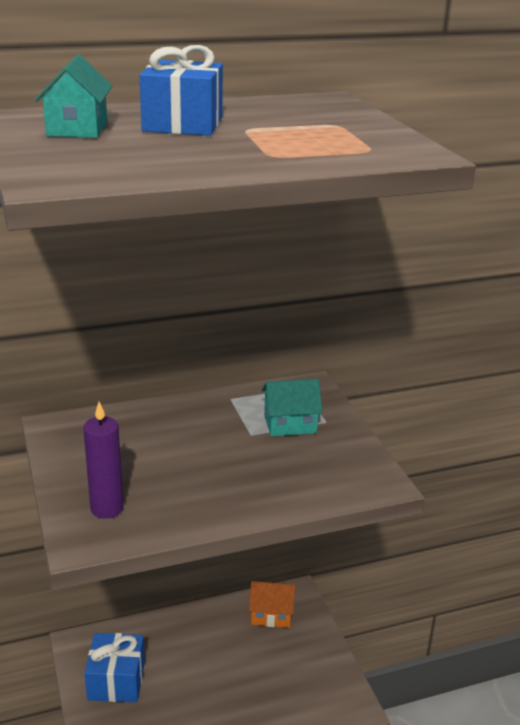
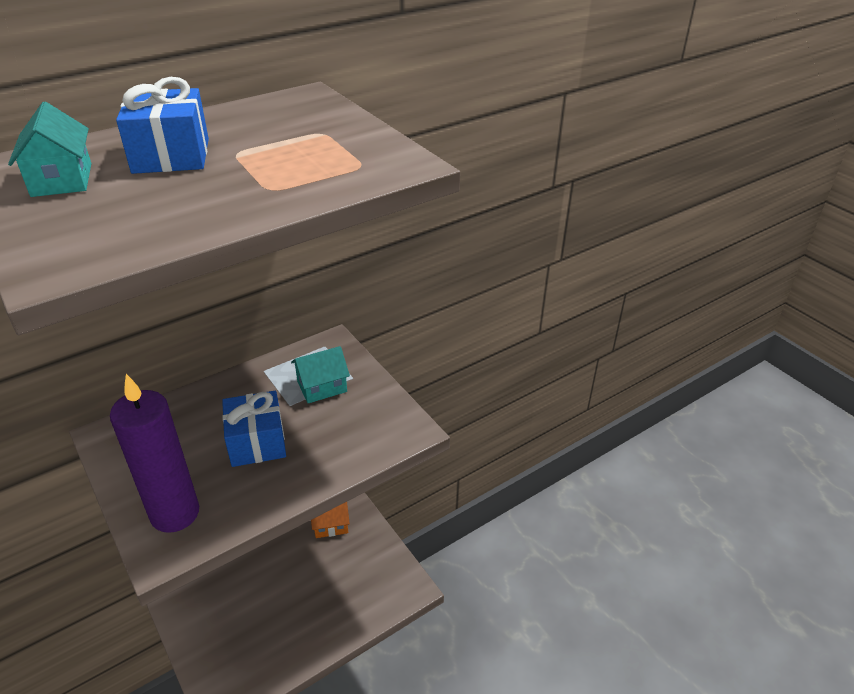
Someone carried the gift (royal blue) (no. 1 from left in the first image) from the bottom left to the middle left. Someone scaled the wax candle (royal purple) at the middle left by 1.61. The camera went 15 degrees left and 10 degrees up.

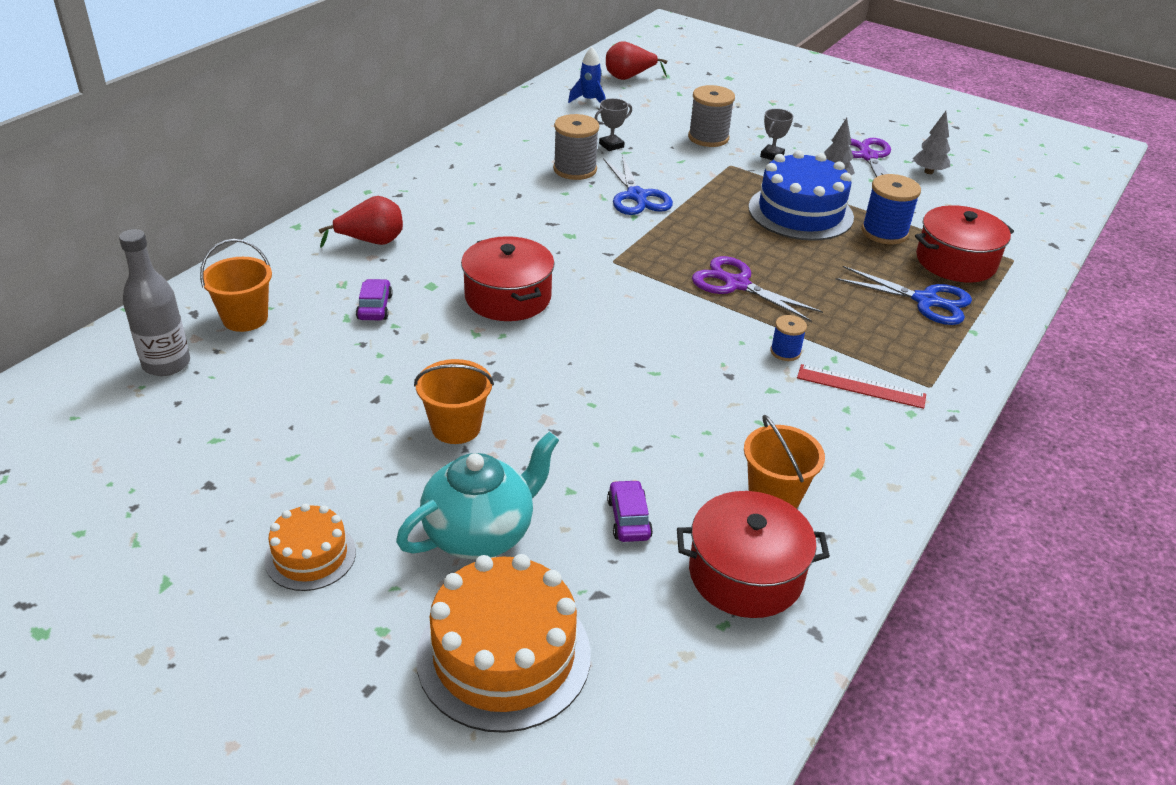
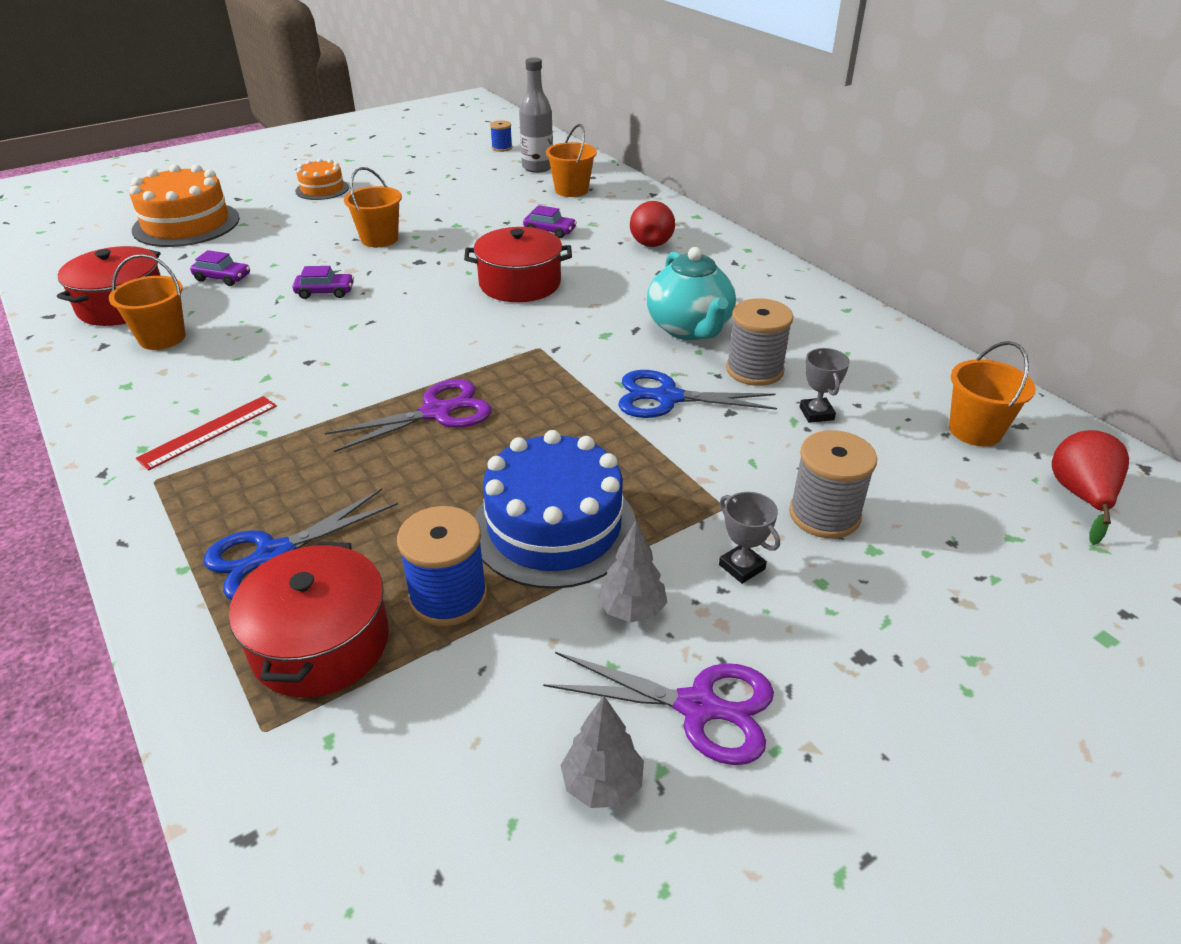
Someone put down the automobile (royal purple) (no. 2 from left) at the top left. Someone carried the teapot (aqua) from the centre to the top centre. Someone carried the spool (royal blue) (no. 1 from left in the first image) from the middle right to the top centre. Someone swapped the rocket (royal blue) at the top centre for the bucket (bright orange) (no. 4 from left) at the middle right. The camera went 115 degrees right and 0 degrees up.

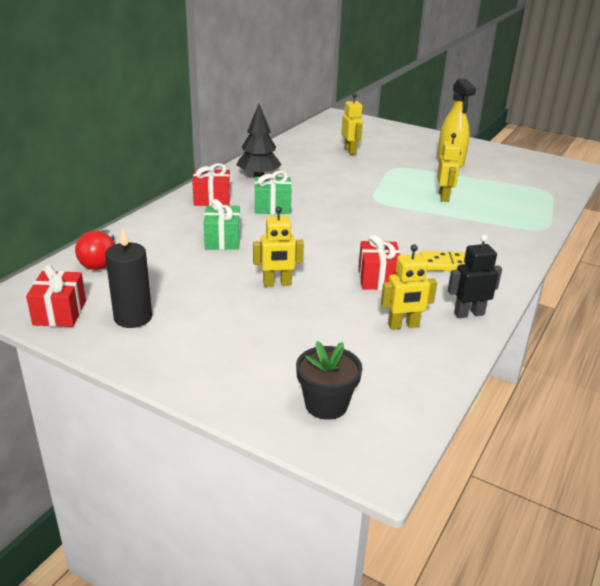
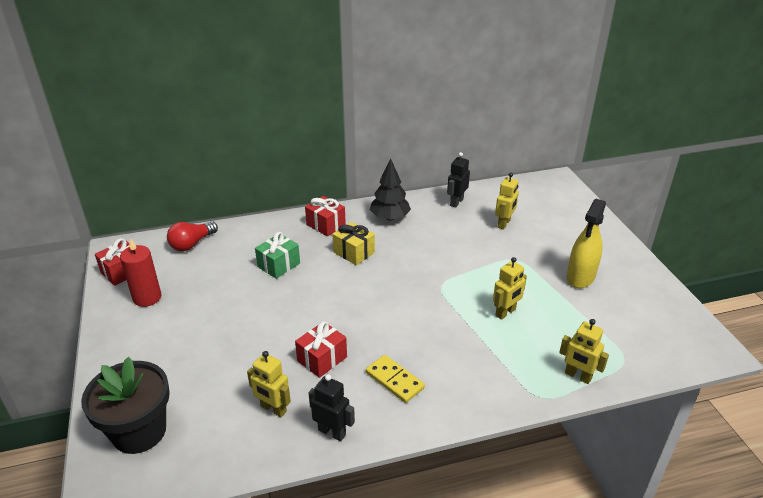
Someone put down the robot figure (jet-black) (no. 2 from left) at the centre. Someone carried the robot figure (yellow) (no. 1 from left in the first image) from the centre to the bottom right. Someone repainted the wax candle (jet-black) at the middle left, which became the wax candle (crimson) at the middle left. Someone repainted the gift (green) (no. 2 from left) at the top centre, which became the gift (yellow) at the centre. Someone scaled the potted plant (jet-black) at the centre by 1.57. The camera went 45 degrees right and 5 degrees up.

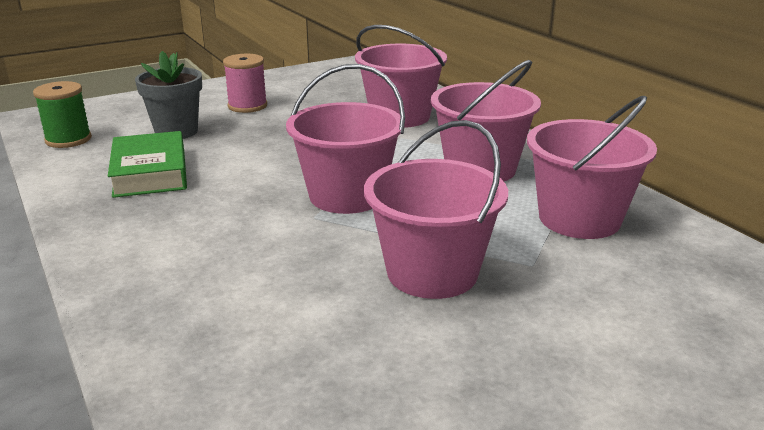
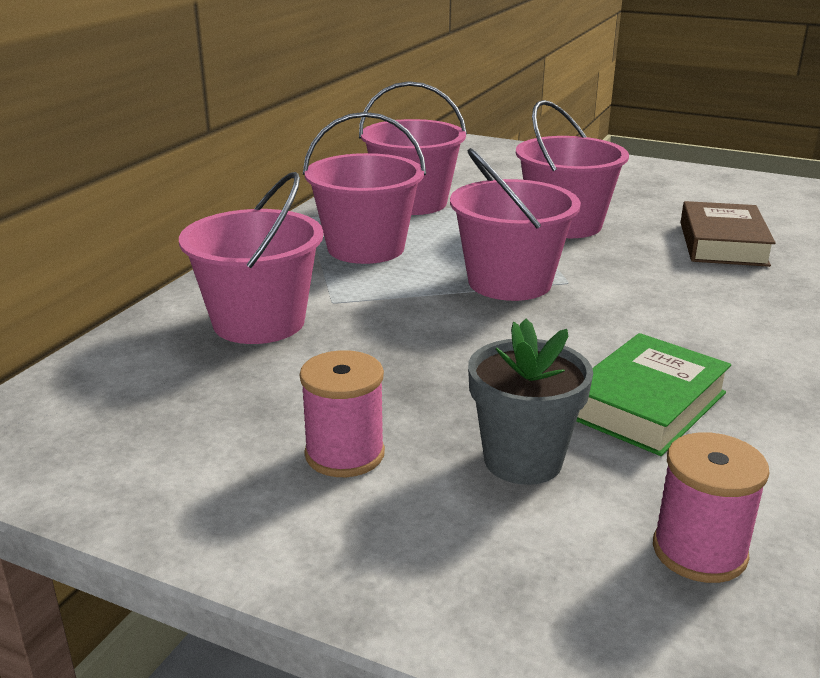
Someone put down the book (dark brown) at the middle right. Someone repainted the spool (green) at the top left, which became the spool (rosy) (no. 2 from left) at the bottom right. The camera went 125 degrees left and 0 degrees up.

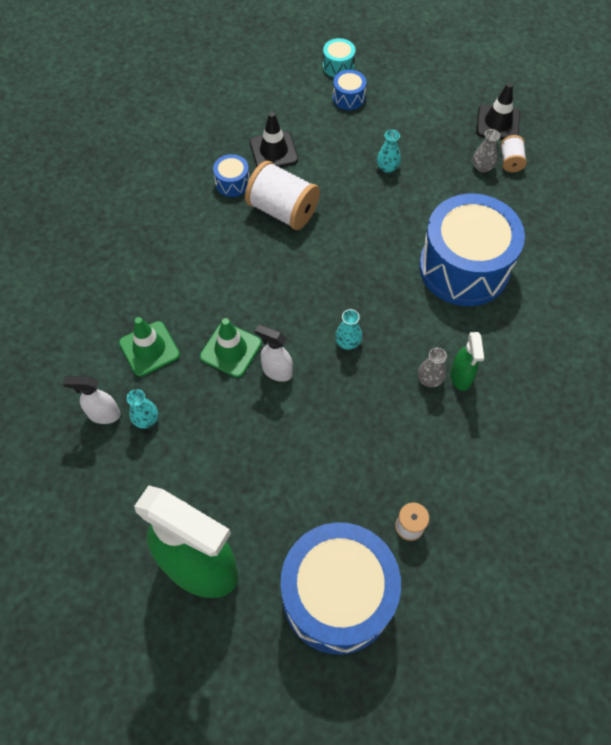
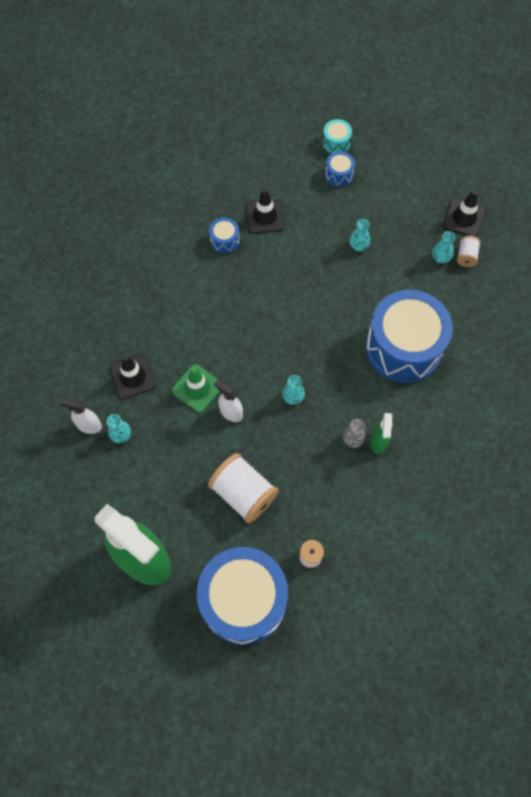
Someone carried the spool (pure white) (no. 1 from left) from the top centre to the centre. Someone repainted the road cone (green) (no. 1 from left) at the middle left, which became the road cone (jet-black) (no. 1 from left) at the middle left. Someone repainted the vase (gray) (no. 2 from left) at the top right, which became the vase (aqua) (no. 4 from left) at the top right. The camera went 10 degrees right and 5 degrees up.

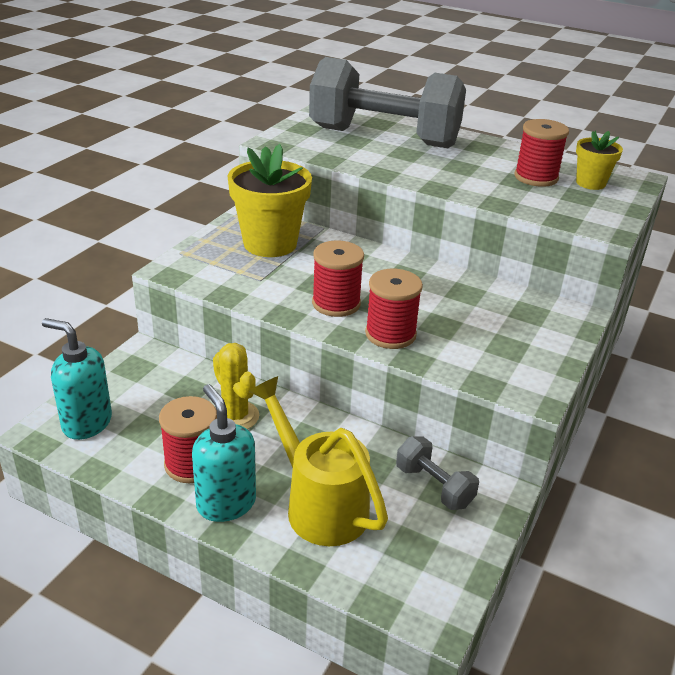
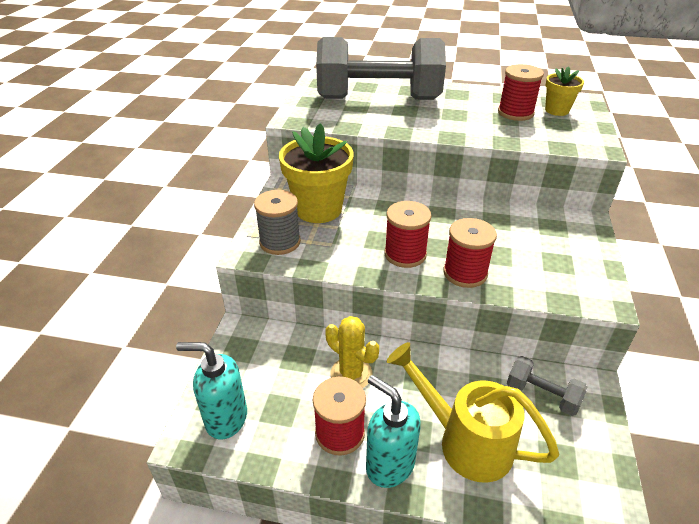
Someone put down the spool (gray) at the centre. The camera went 15 degrees left and 5 degrees up.

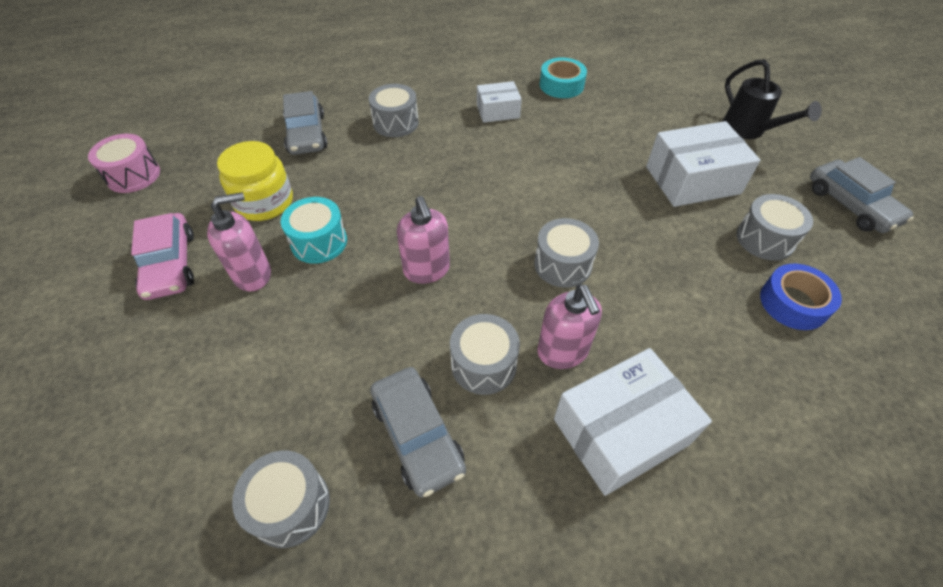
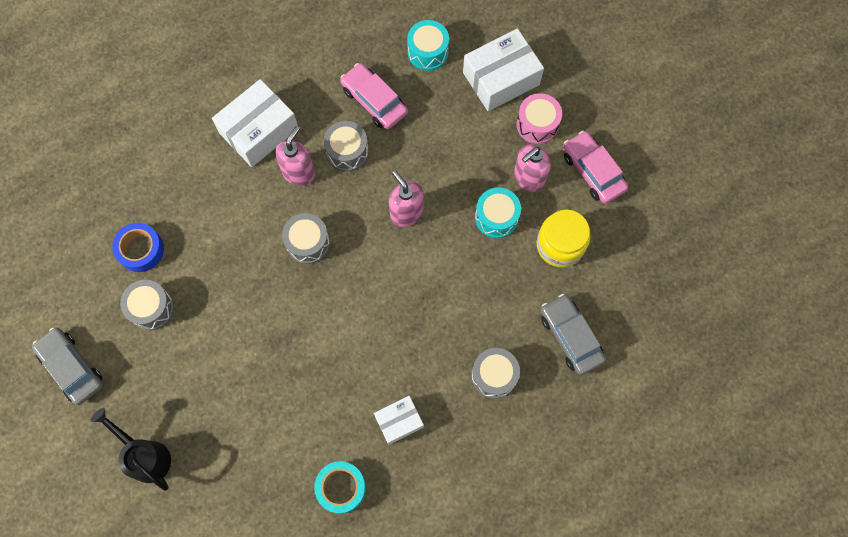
Someone carried the drum (rosy) from the top left to the top centre. Someone carried the parcel (pure white) (no. 3 from left) from the top right to the top centre. Someone repainted the drum (gray) (no. 1 from left) at the bottom left, which became the drum (aqua) (no. 1 from left) at the top centre. Someone repainted the automobile (gray) (no. 2 from left) at the bottom centre, which became the automobile (rosy) (no. 1 from left) at the top centre. Someone rotated the pump bottle (rosy) (no. 3 from left in the first image) at the centre by 60 degrees clockwise. The camera went 165 degrees right and 20 degrees up.

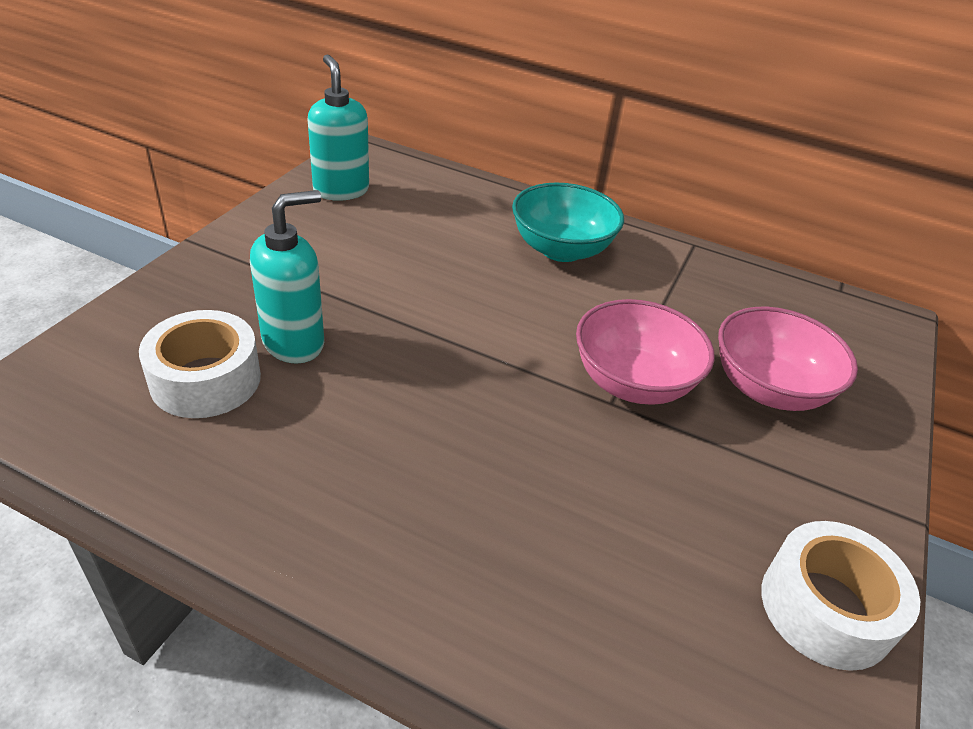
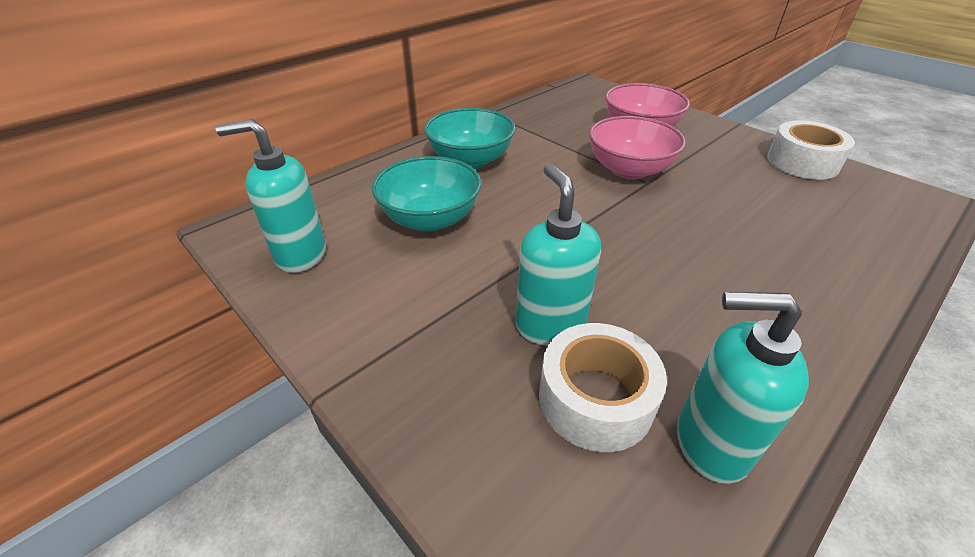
Someone put down the serving bowl (aqua) (no. 1 from left) at the centre. Someone put down the pump bottle (aqua) (no. 3 from left) at the bottom right. The camera went 65 degrees left and 0 degrees up.

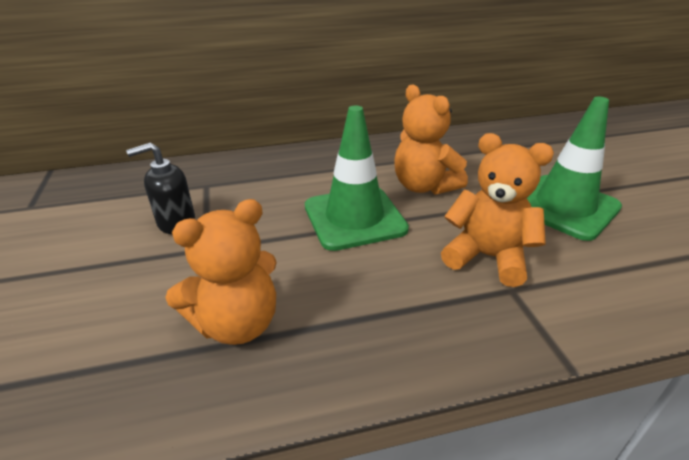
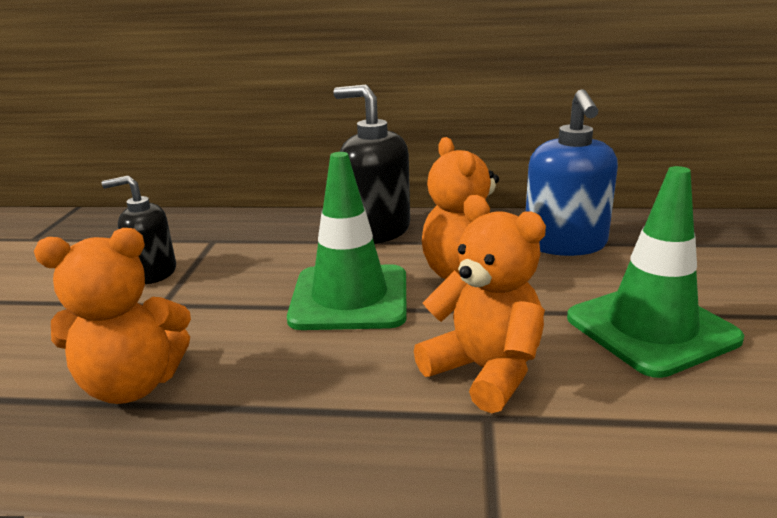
Someone put down the pump bottle (jet-black) (no. 2 from left) at the top centre. Someone put down the pump bottle (royal blue) at the top right. The camera went 20 degrees right and 10 degrees down.

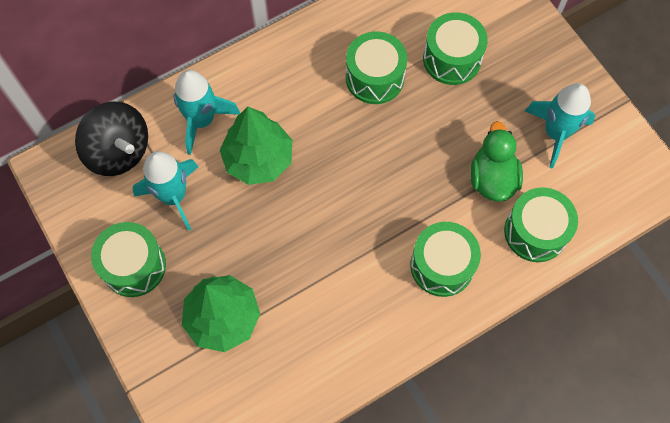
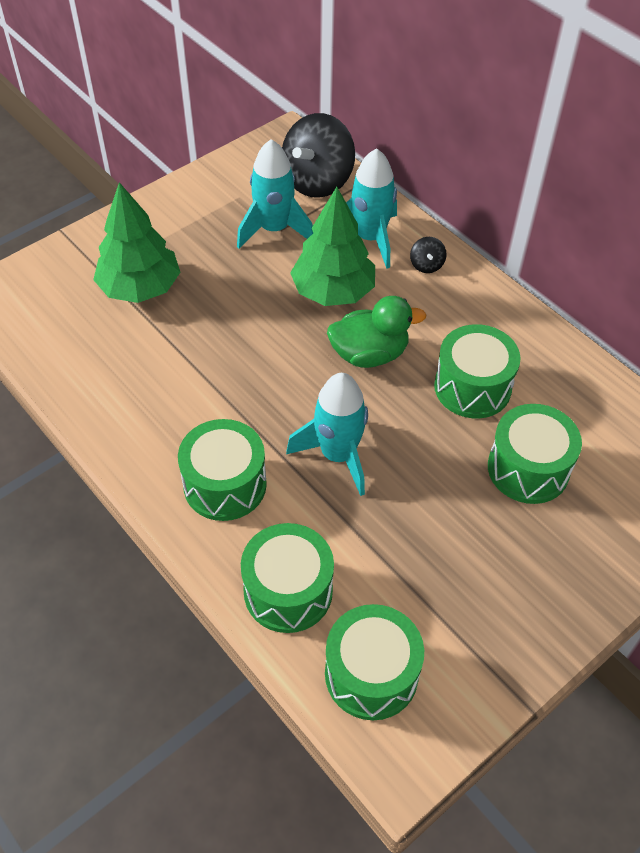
Someone put down the toy top (jet-black) (no. 2 from left) at the top right. Someone carried the drum (green) (no. 1 from left in the first image) from the middle left to the bottom centre. Someone carried the duck (green) from the middle right to the centre. Someone carried the rocket (aqua) (no. 3 from left in the first image) from the top right to the centre. The camera went 80 degrees right and 15 degrees down.

